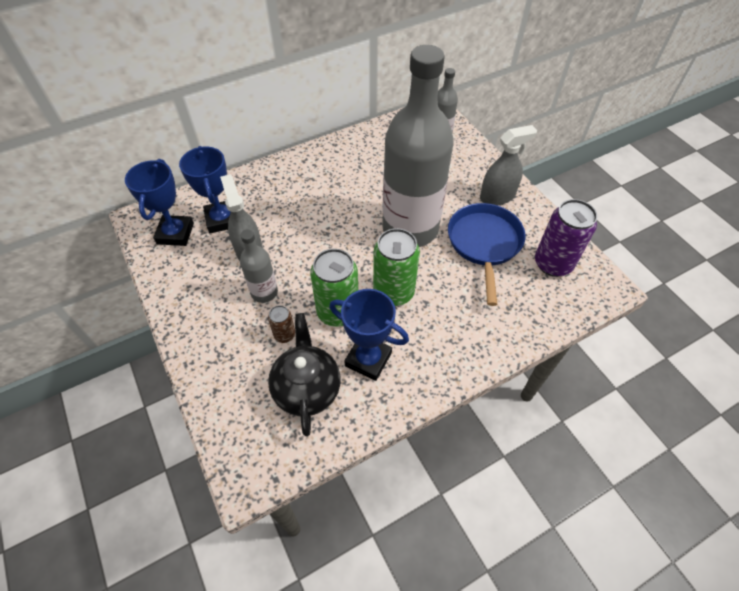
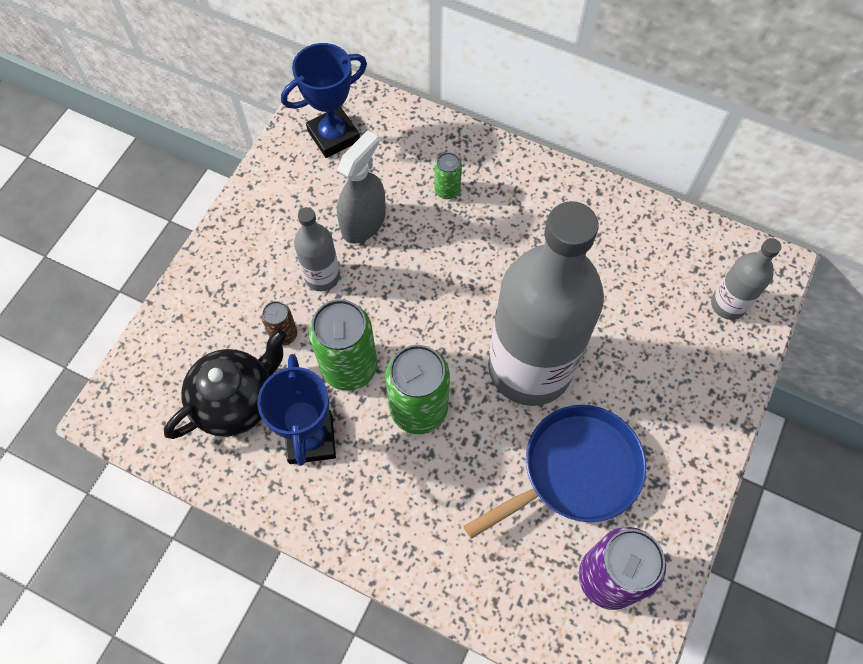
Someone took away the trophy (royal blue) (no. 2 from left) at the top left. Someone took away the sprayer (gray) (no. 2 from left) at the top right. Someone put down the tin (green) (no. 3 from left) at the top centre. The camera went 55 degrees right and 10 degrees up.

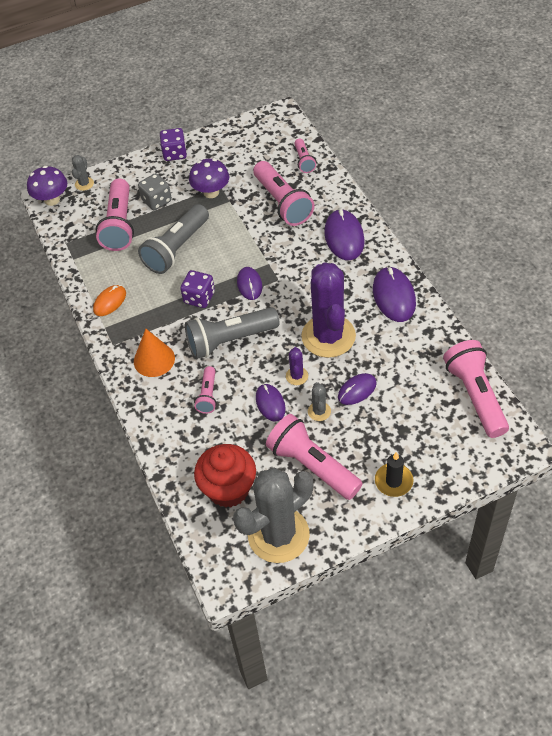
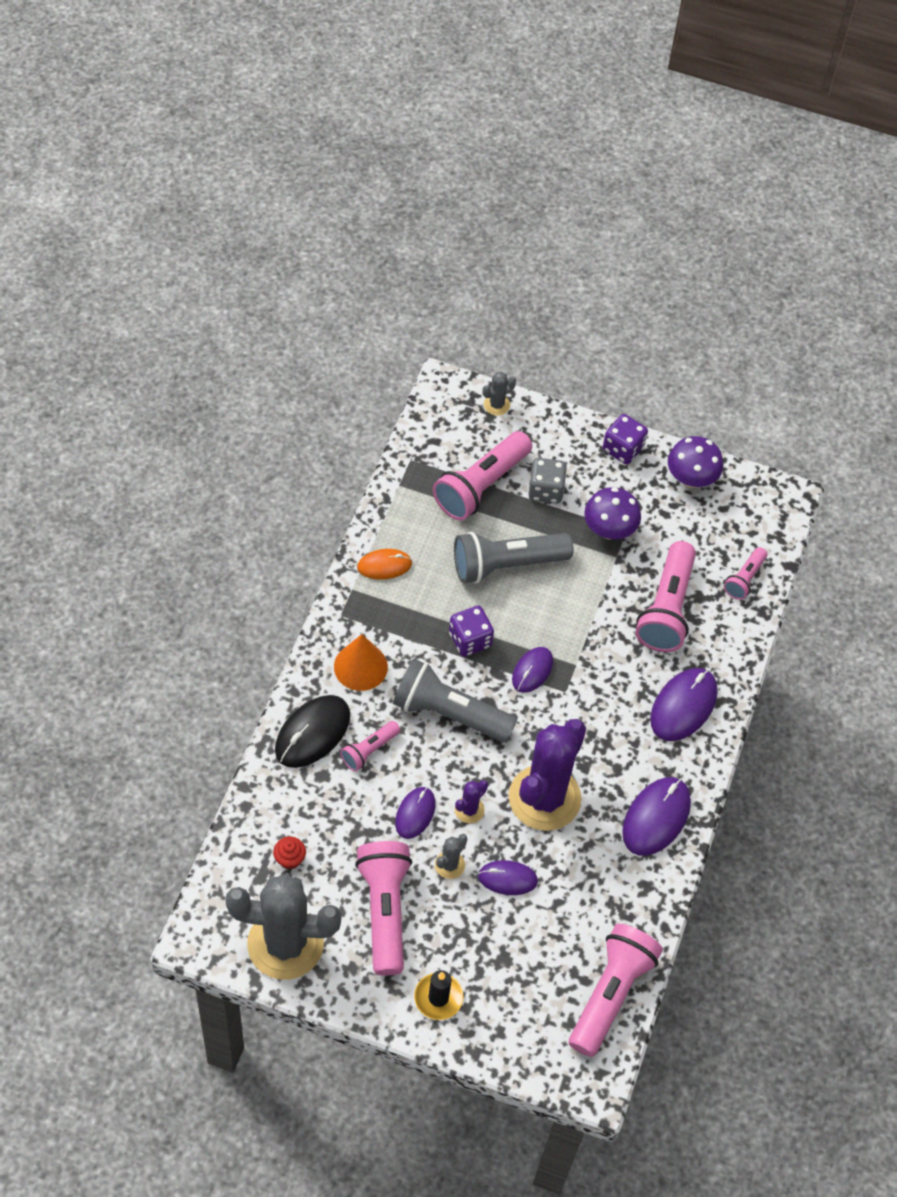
Someone put down the computer mouse (jet-black) at the centre. Someone carried the toadstool (royal purple) (no. 1 from left in the first image) from the top left to the middle right. Someone scaled the fairy cake (crimson) at the centre by 0.43. The camera went 35 degrees right and 5 degrees up.

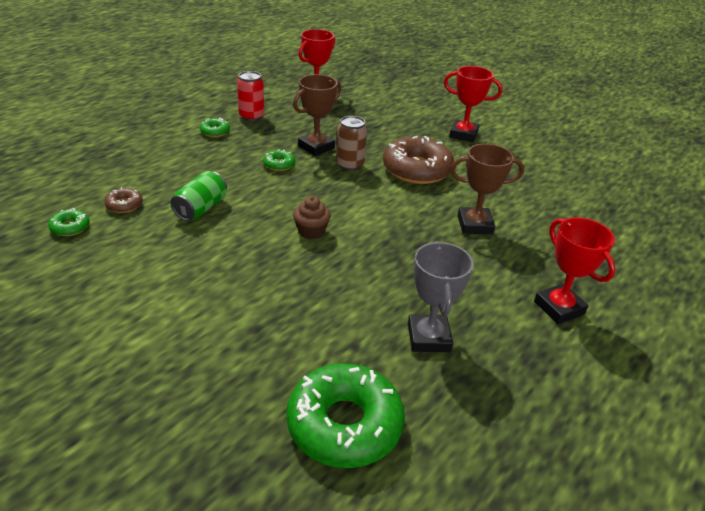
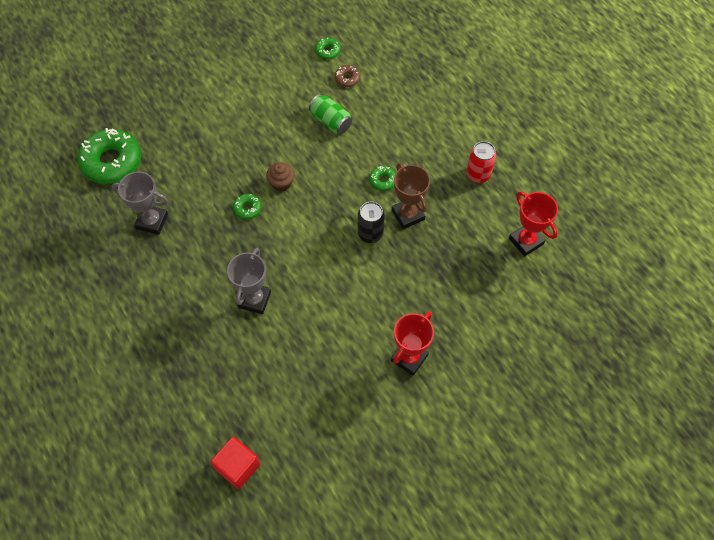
Someone took away the doughnut (dark brown) (no. 2 from left) at the top centre. Someone took away the trophy (crimson) (no. 3 from left) at the middle right. Someone put down the cube (crimson) at the bottom left. Someone carried the doughnut (green) (no. 2 from left) from the top left to the centre. Someone repainted the tin (dark brown) at the top centre, which became the tin (jet-black) at the centre. Someone repainted the trophy (dark brown) (no. 2 from left) at the middle right, which became the trophy (gray) (no. 2 from left) at the centre. The camera went 110 degrees right and 25 degrees up.

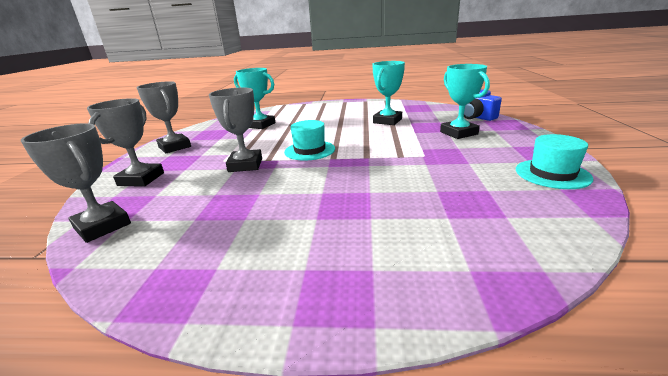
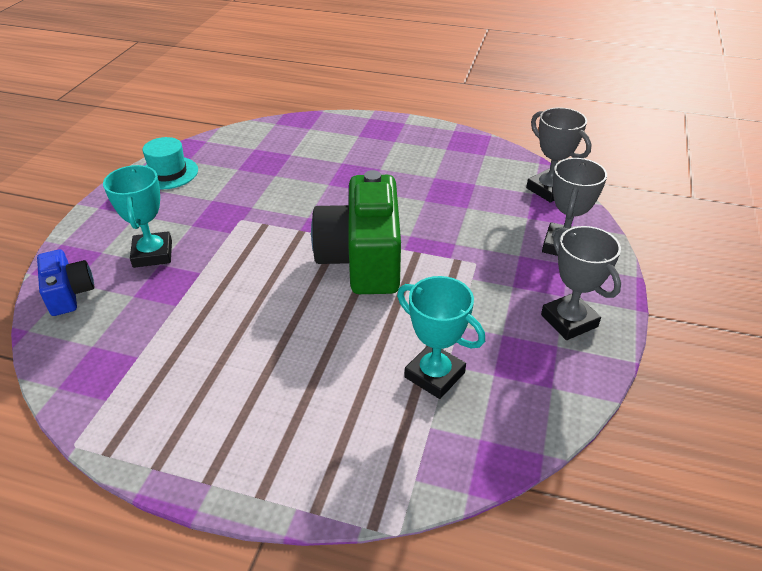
Someone took away the trophy (gray) (no. 4 from left) at the centre. Someone took away the trophy (aqua) (no. 2 from left) at the top centre. Someone swapped the hat (aqua) (no. 1 from left) at the centre for the camera (green) at the centre. The camera went 170 degrees left and 15 degrees up.

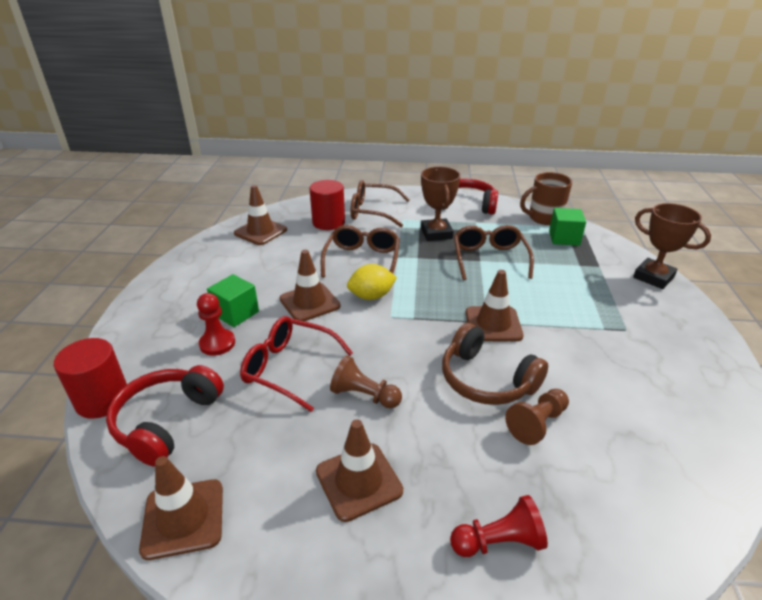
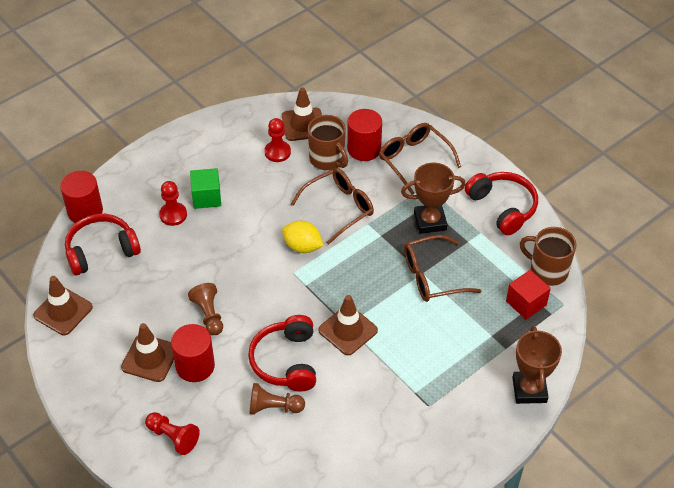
Someone took away the eyeglasses (crimson) at the centre. Someone took away the road cone (dark brown) (no. 3 from left) at the centre. Someone put down the cylinder (crimson) (no. 2 from left) at the bottom left. Someone put down the chess pawn (crimson) (no. 3 from left) at the top centre. Someone put down the tea mug (dark brown) (no. 1 from left) at the top centre. Someone repainted the over-ear headphones (dark brown) at the centre, which became the over-ear headphones (crimson) (no. 2 from left) at the bottom centre. Someone repainted the cube (green) (no. 2 from left) at the middle right, which became the cube (crimson) at the middle right. Someone rotated the trophy (dark brown) (no. 1 from left) at the centre by 45 degrees clockwise. Someone rotated the eyeglasses (dark brown) (no. 3 from left) at the centre by 150 degrees counterclockwise. The camera went 45 degrees right and 15 degrees up.

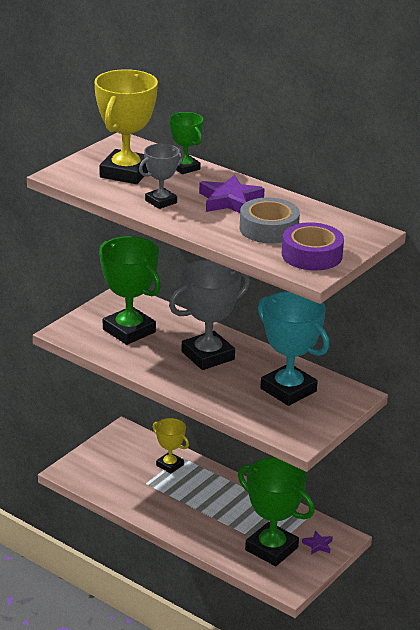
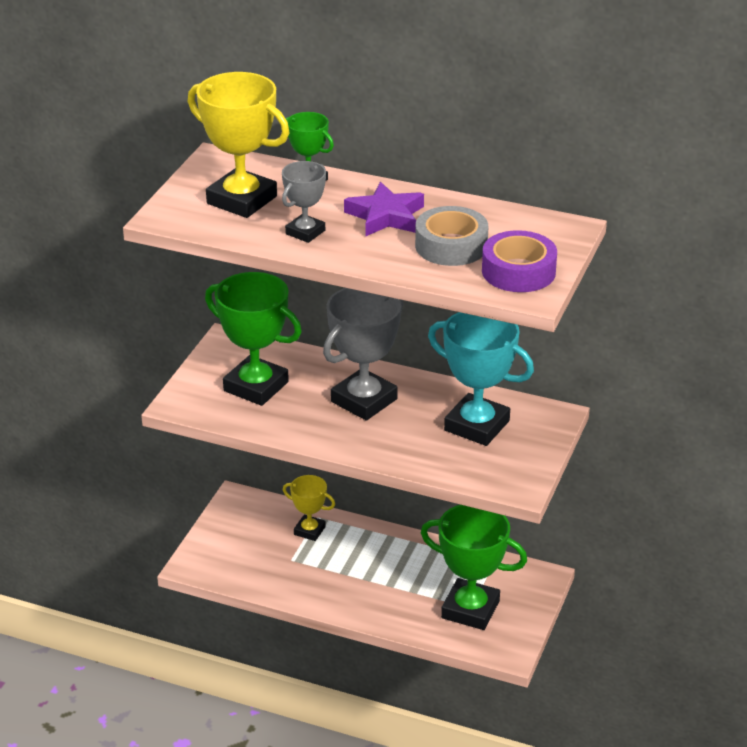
Someone took away the star (royal purple) (no. 2 from left) at the bottom right. Someone rotated the trophy (yellow) (no. 1 from left) at the top left by 60 degrees counterclockwise. The camera went 15 degrees left and 5 degrees up.

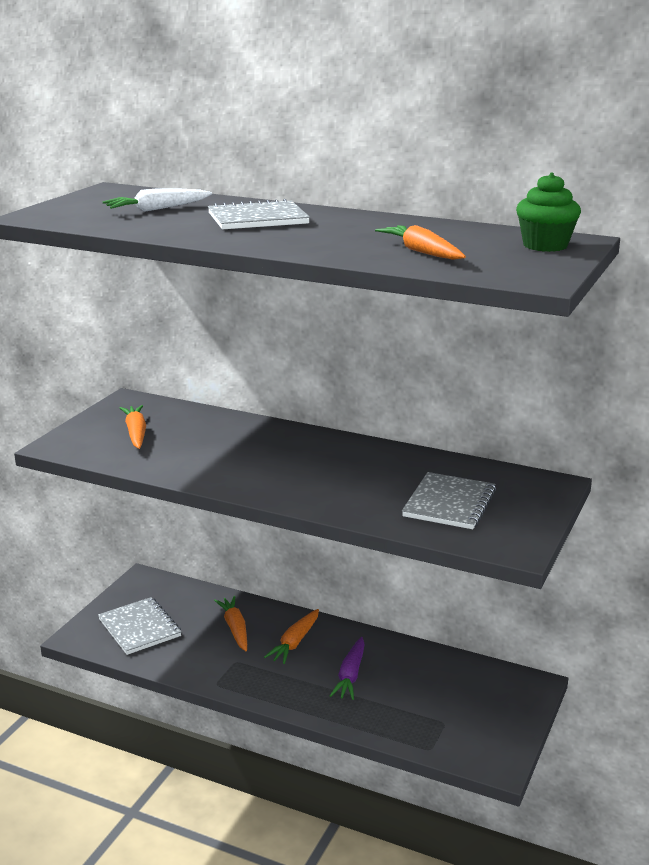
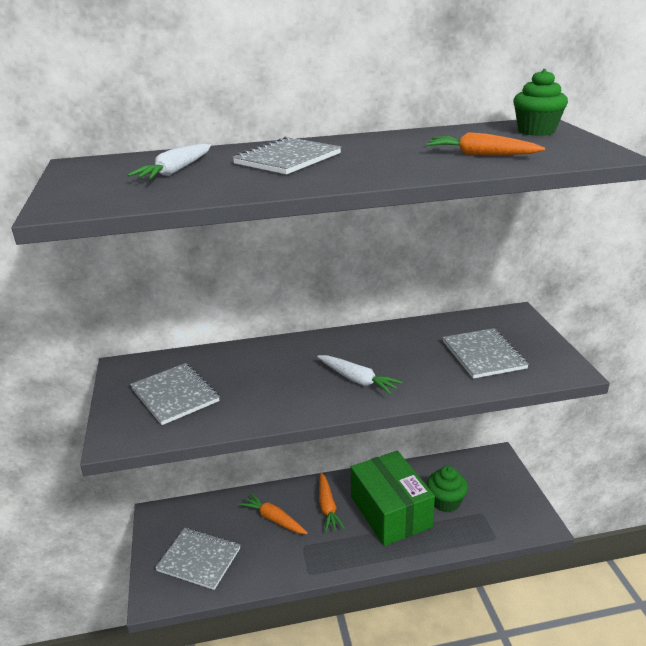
Someone put down the carrot (pure white) (no. 2 from left) at the centre. Someone put down the fairy cake (green) (no. 1 from left) at the bottom right. Someone swapped the carrot (bright orange) (no. 1 from left) at the middle left for the notebook (gray) (no. 1 from left) at the middle left. Someone swapped the carrot (royal purple) at the bottom centre for the parcel (green) at the bottom centre. The camera went 35 degrees left and 5 degrees up.

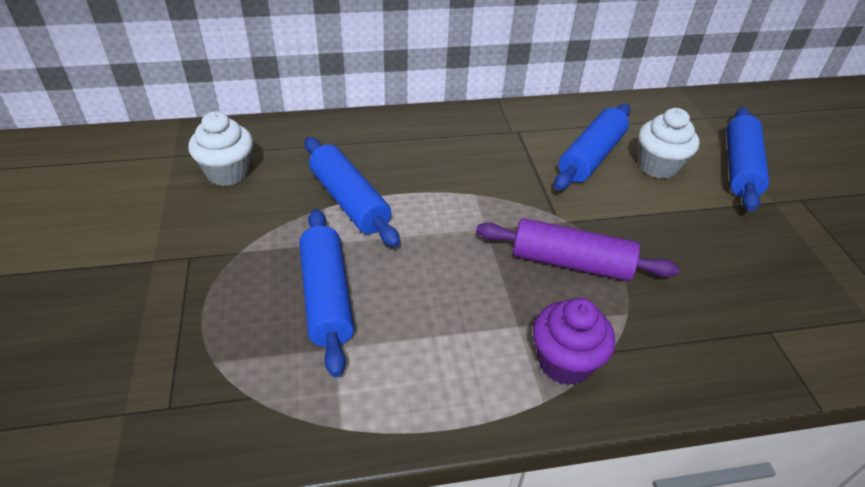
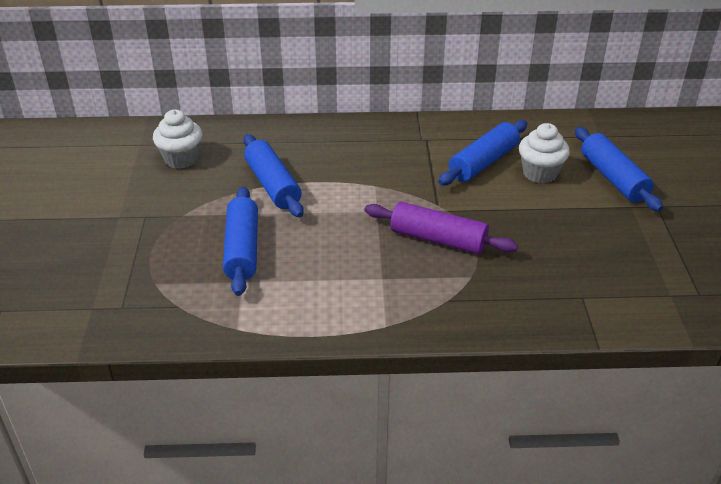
Someone took away the fairy cake (royal purple) at the bottom centre. Someone rotated the rolling pin (royal blue) (no. 4 from left) at the top right by 45 degrees counterclockwise. The camera went 10 degrees right and 5 degrees down.

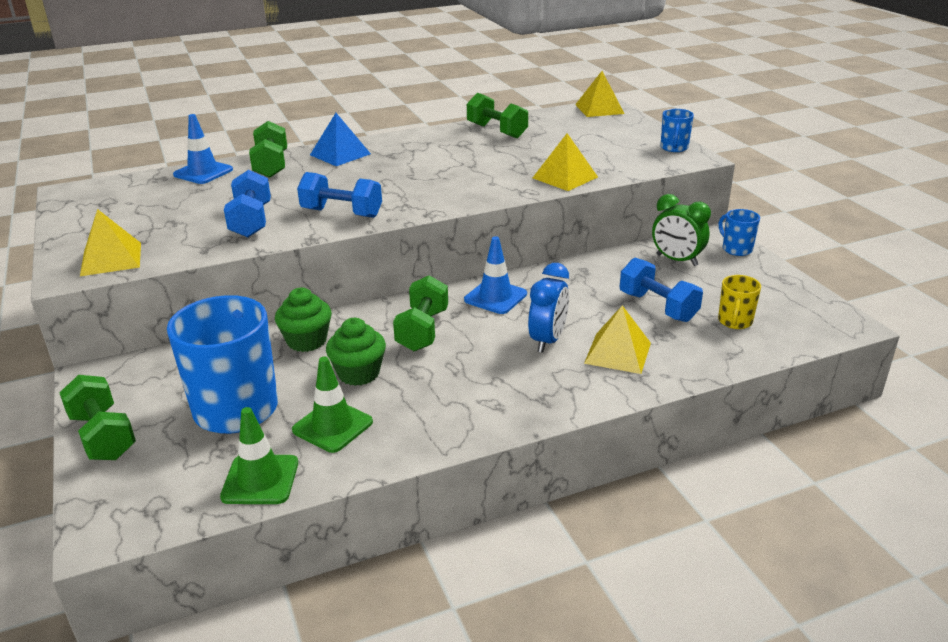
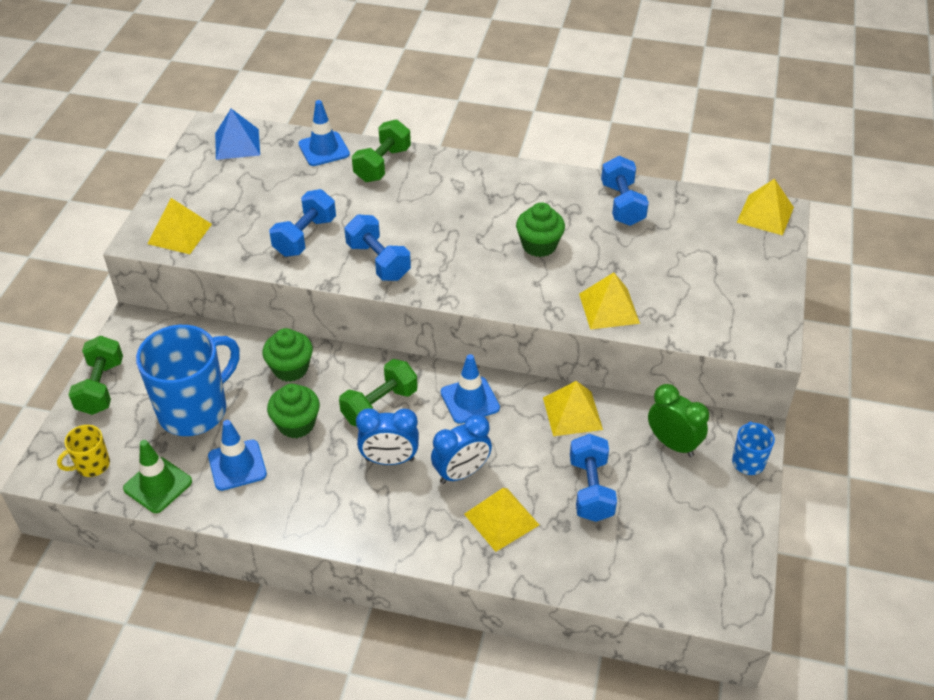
Someone took away the tea mug (royal blue) (no. 2 from left) at the top right. Someone put down the bedside clock (royal blue) (no. 1 from left) at the centre. Someone put down the fairy cake (green) (no. 3 from left) at the top centre. Someone put down the pyramid shape (yellow) (no. 3 from left) at the centre. Someone carried the pyramid shape (royal blue) from the top centre to the top left. Someone carried the tea mug (yellow) from the middle right to the middle left. Someone repainted the road cone (green) (no. 2 from left) at the centre, which became the road cone (royal blue) (no. 1 from left) at the middle left. Someone repainted the hand weight (green) (no. 4 from left) at the top centre, which became the hand weight (royal blue) (no. 4 from left) at the top right. Someone rotated the bedside clock (green) at the middle right by 150 degrees clockwise. The camera went 35 degrees right and 15 degrees up.

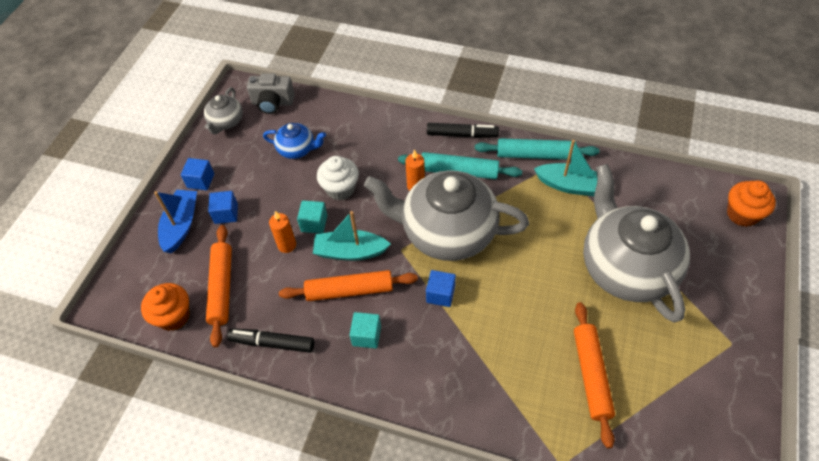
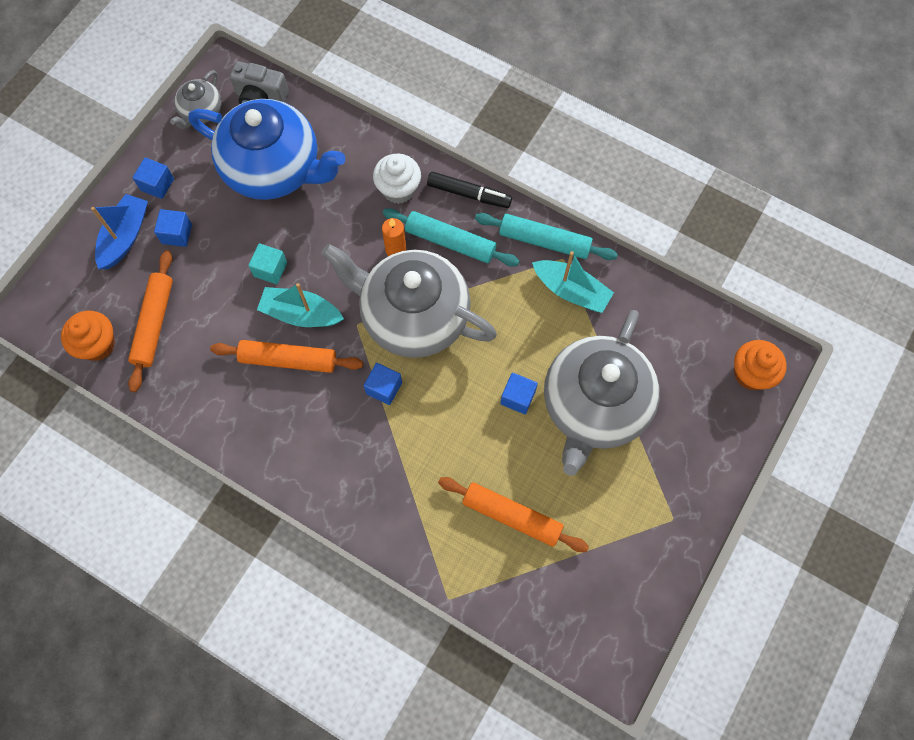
Someone took away the marker (jet-black) (no. 1 from left) at the bottom left. Someone took away the wax candle (bright orange) (no. 1 from left) at the centre. Someone took away the cube (aqua) (no. 2 from left) at the bottom centre. Someone put down the cube (royal blue) (no. 4 from left) at the centre. Someone carried the fairy cake (pure white) from the centre to the top centre. Someone rotated the rolling pin (bright orange) (no. 3 from left) at the bottom right by 75 degrees counterclockwise. Someone rotated the teapot (gray) (no. 3 from left) at the middle right by 150 degrees counterclockwise. Someone scaled the teapot (royal blue) at the top centre by 2.18. The camera went 10 degrees right and 15 degrees up.

